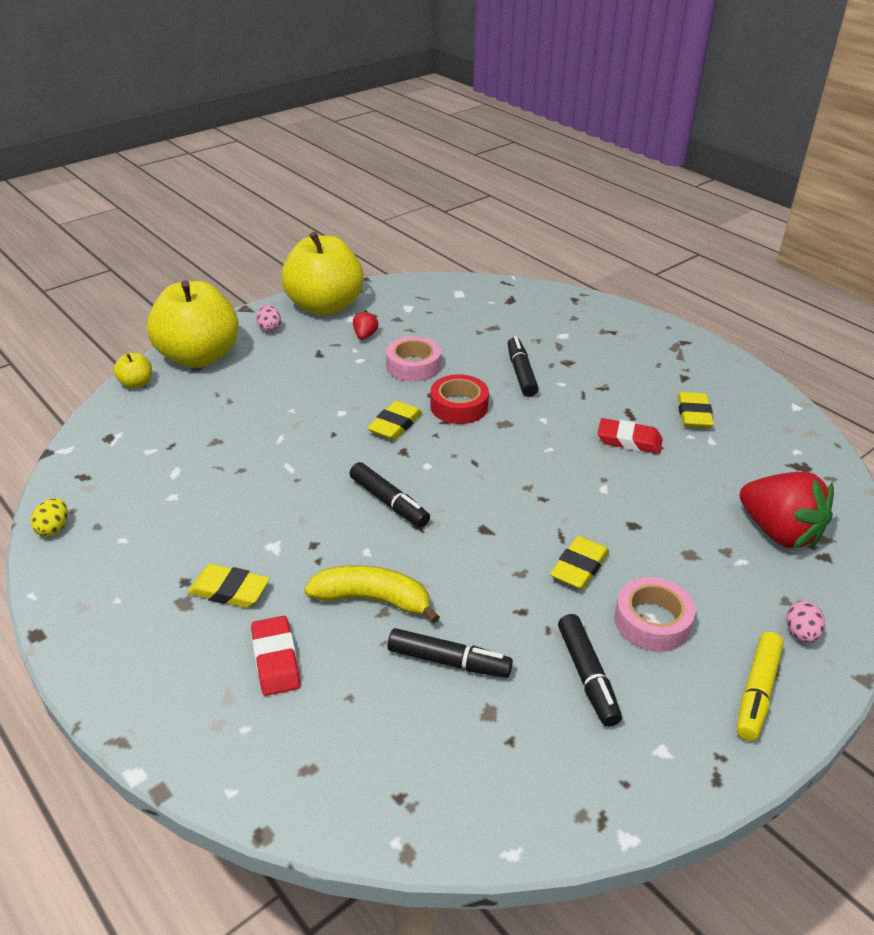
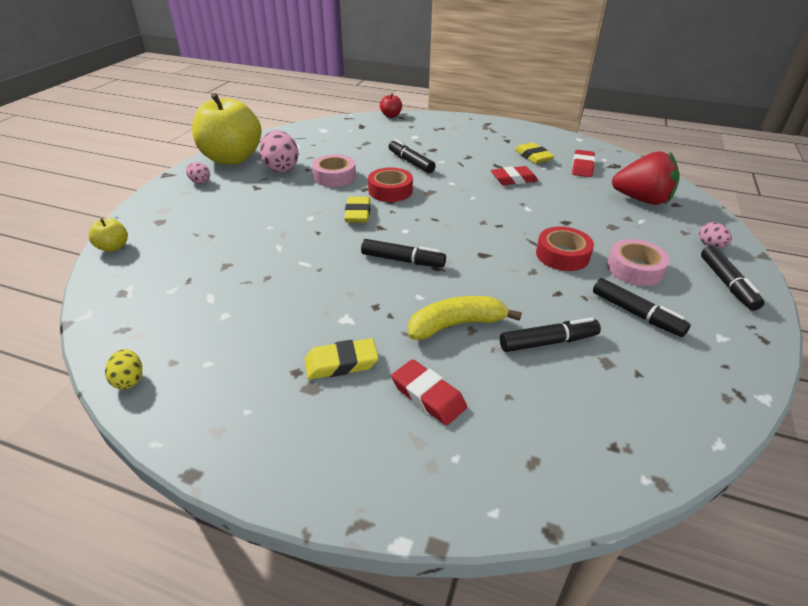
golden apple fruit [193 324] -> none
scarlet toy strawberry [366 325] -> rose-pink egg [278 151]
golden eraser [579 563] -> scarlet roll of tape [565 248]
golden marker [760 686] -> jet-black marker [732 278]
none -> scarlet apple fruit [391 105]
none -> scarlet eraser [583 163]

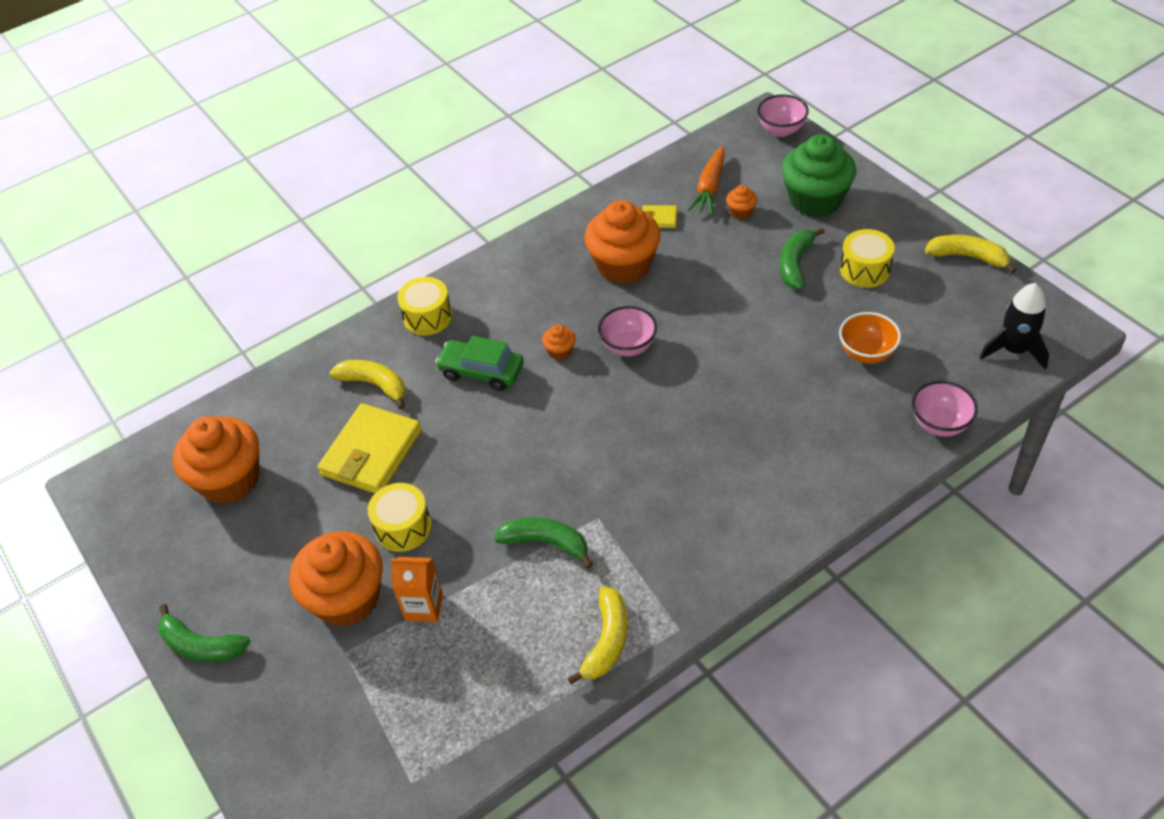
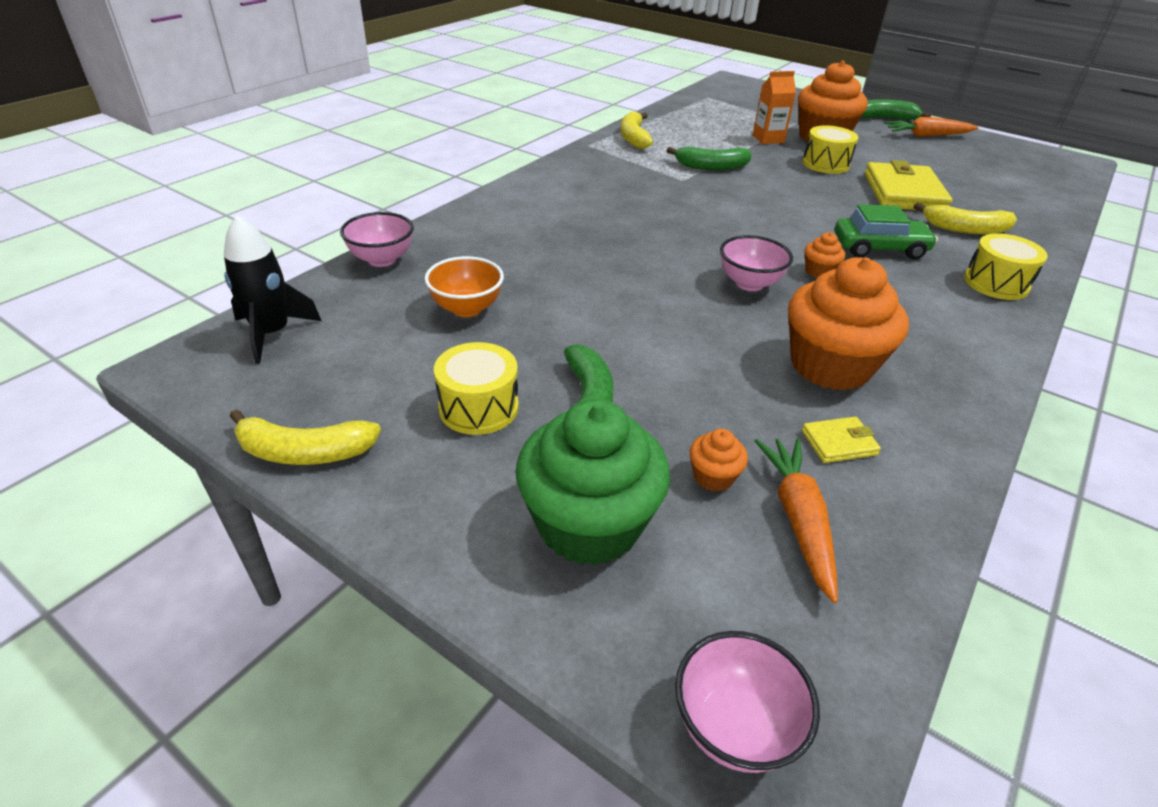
orange muffin [216 460] -> none
none -> orange toy carrot [931 127]

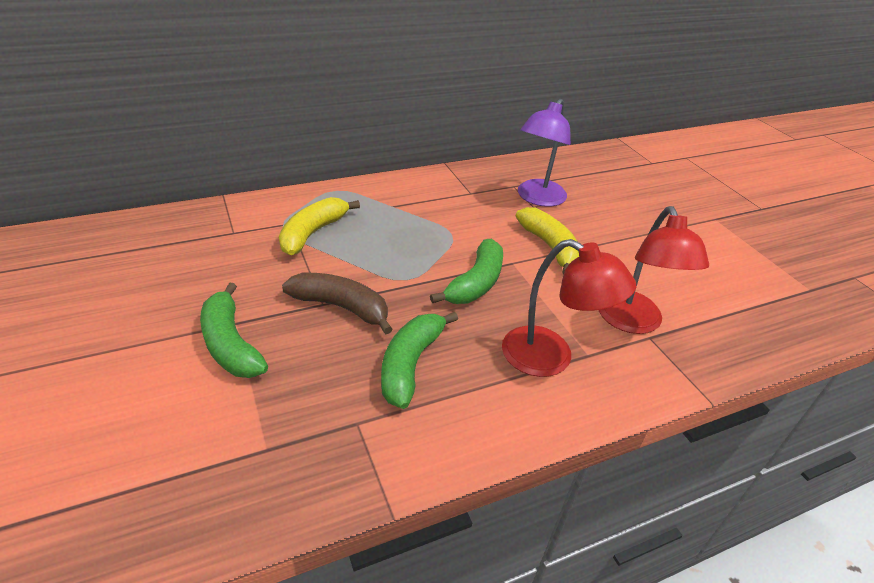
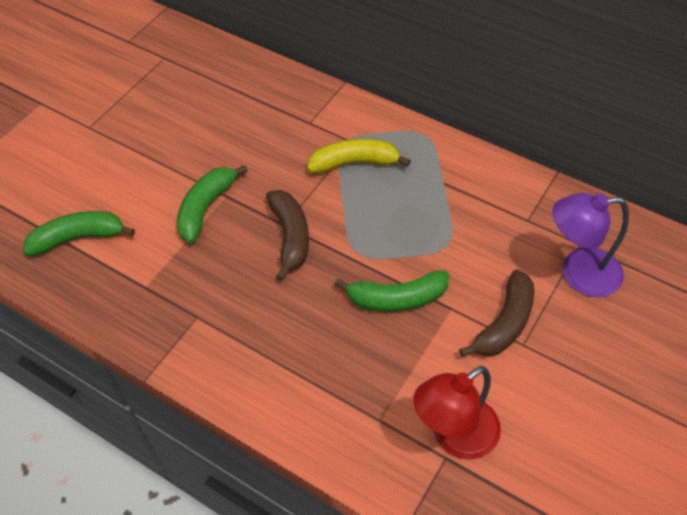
leaf-green banana fruit [419 360] -> leaf-green banana fruit [79 233], moved
scarlet lamp [569 308] -> none
golden banana fruit [547 240] -> dark brown banana fruit [496 313]

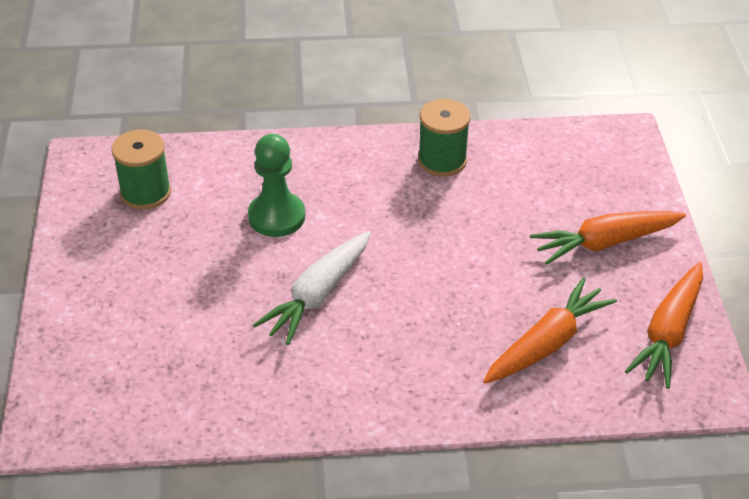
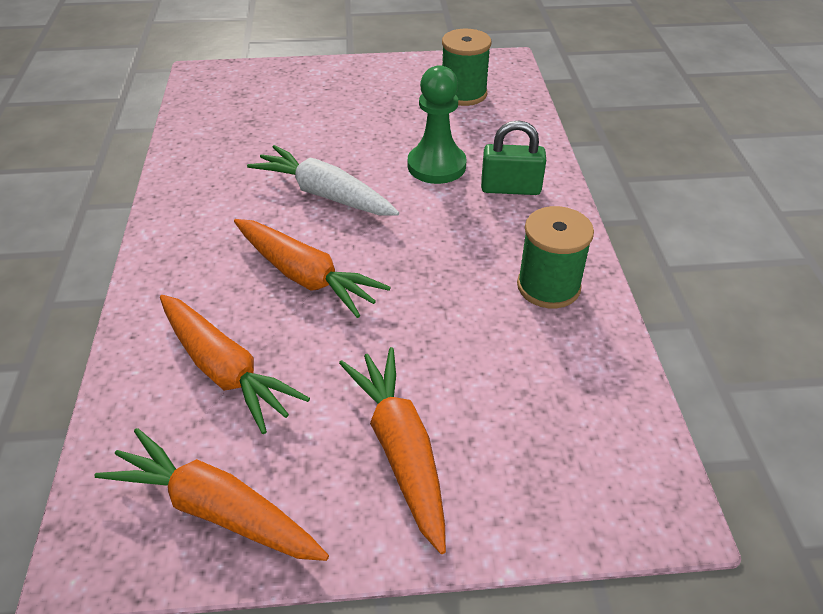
none -> orange toy carrot [312 268]
none -> leaf-green small lock [513 157]

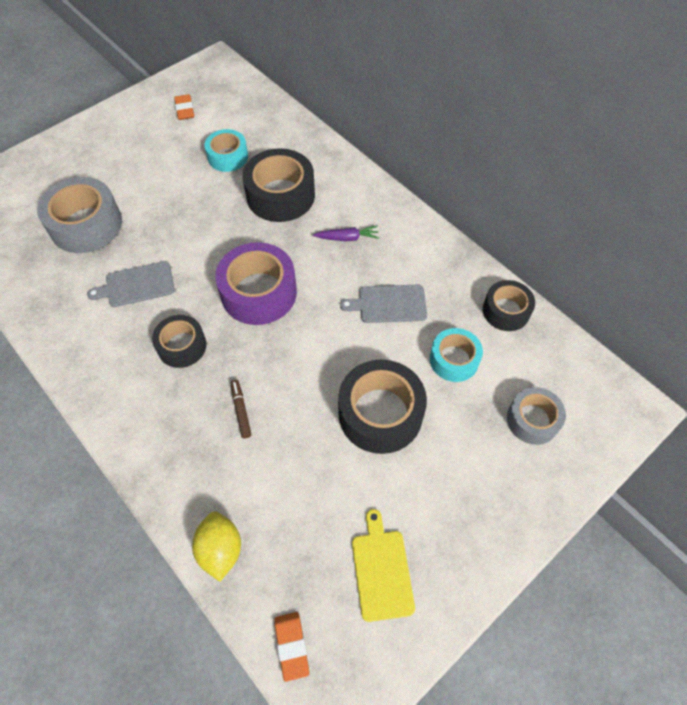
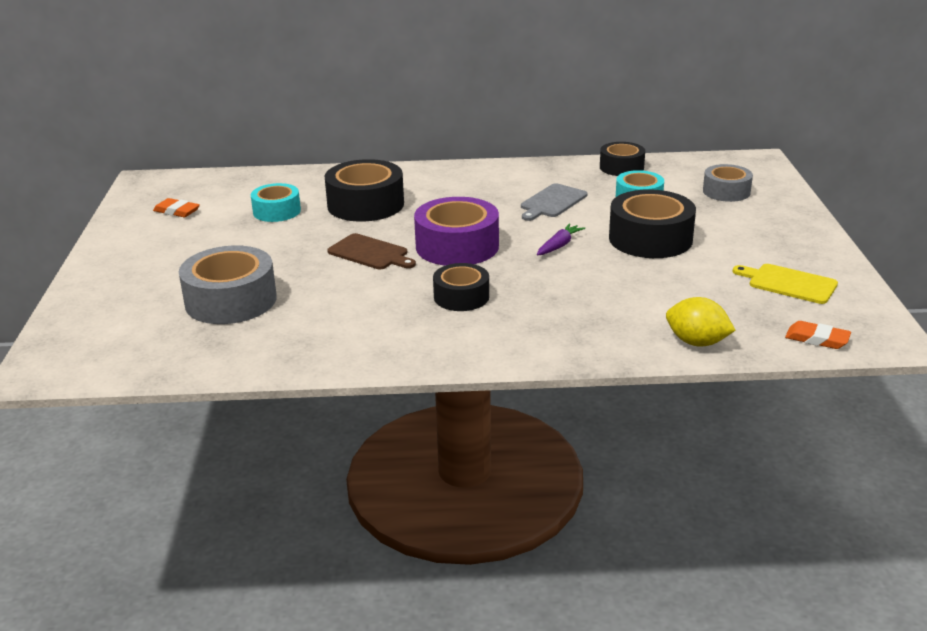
ash-grey bread board [131 284] -> none
dark brown marker [240 409] -> none
violet toy carrot [346 233] -> violet toy carrot [561 239], moved
none -> dark brown bread board [371 251]

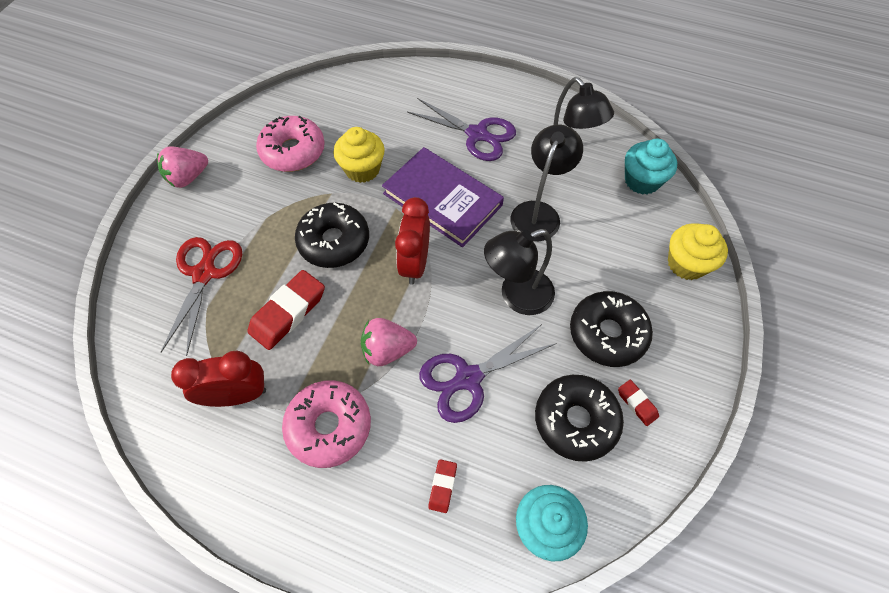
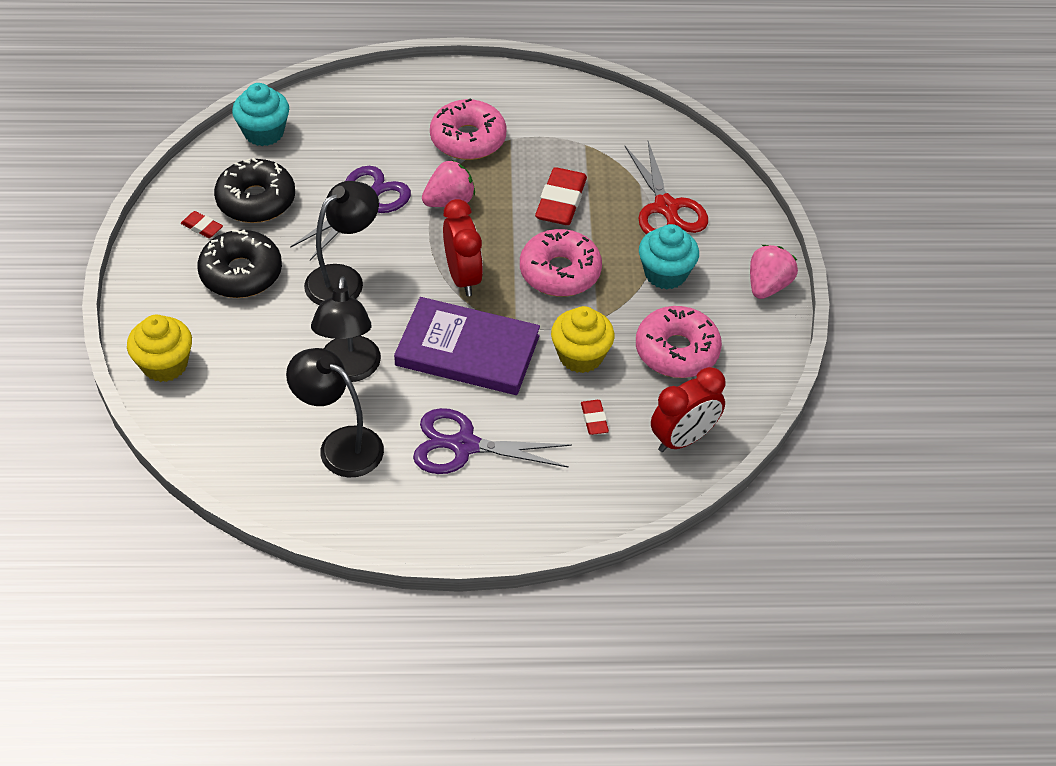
scarlet clock [218 378] -> scarlet clock [688 409], moved
jet-black glazed donut [332 235] -> rose-pink glazed donut [561 263]
scarlet eraser [442 486] -> scarlet eraser [595 417], moved
aqua muffin [651 167] -> aqua muffin [669 256], moved

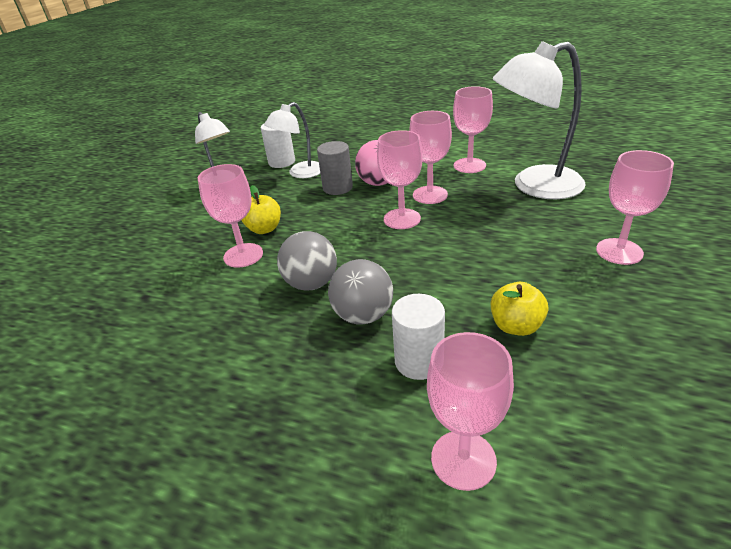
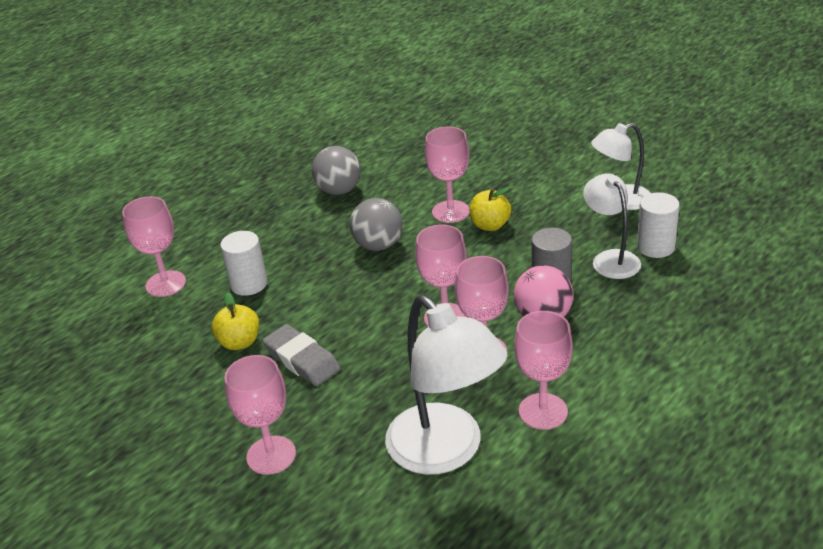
ash-grey ball [360 291] -> ash-grey ball [336 170], moved
pure white lamp [539 120] -> pure white lamp [446 385], 135 degrees clockwise
none -> ash-grey eraser [301 355]

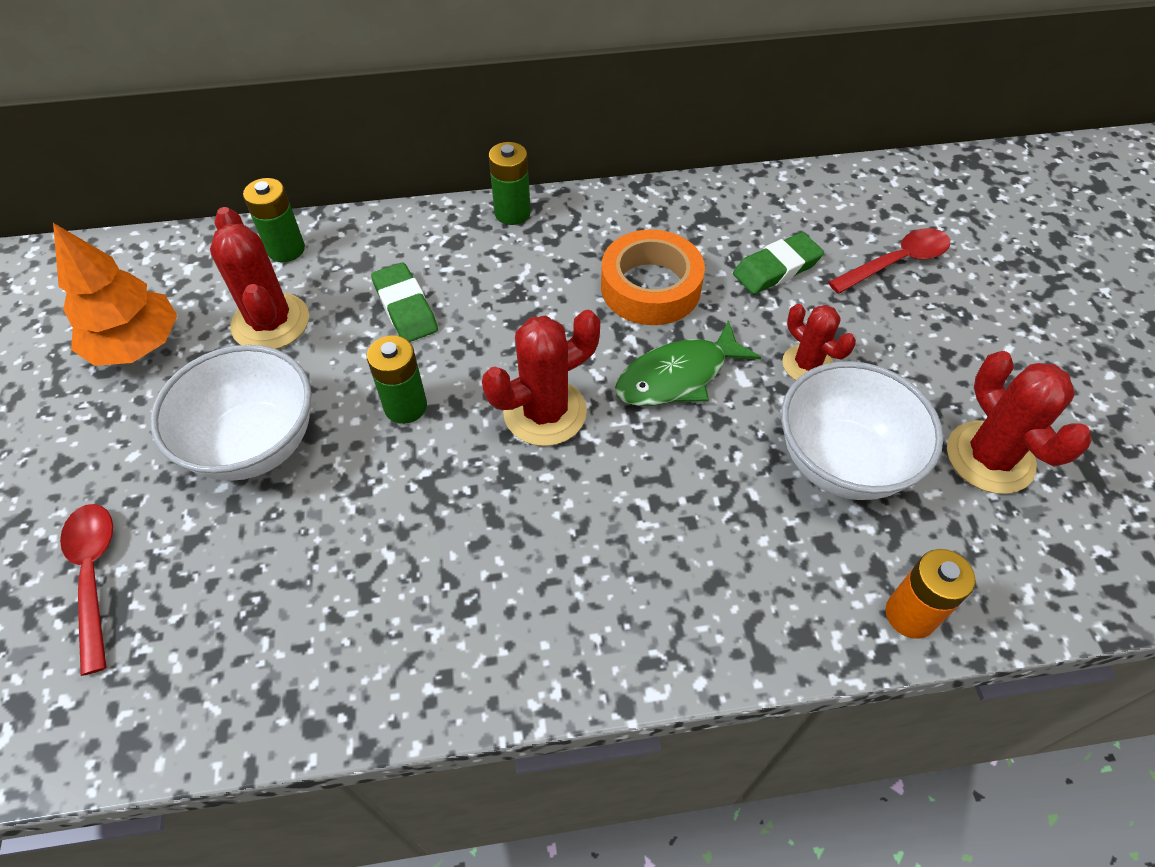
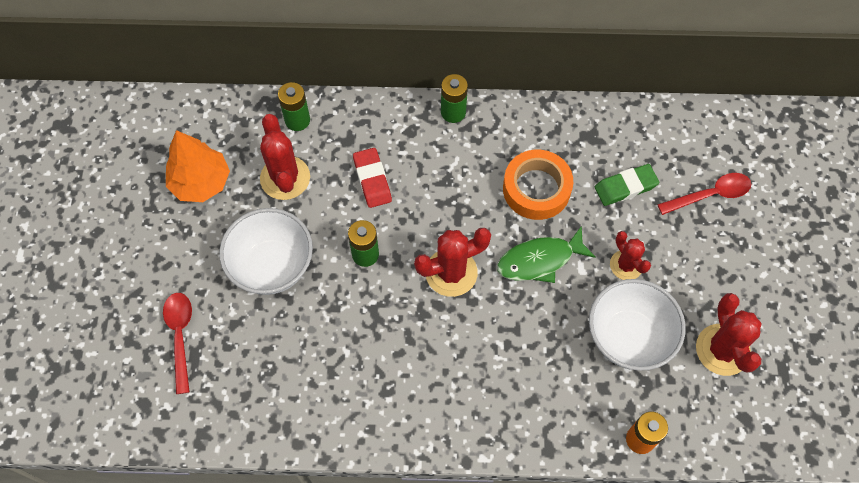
leaf-green eraser [404 302] -> scarlet eraser [372 178]

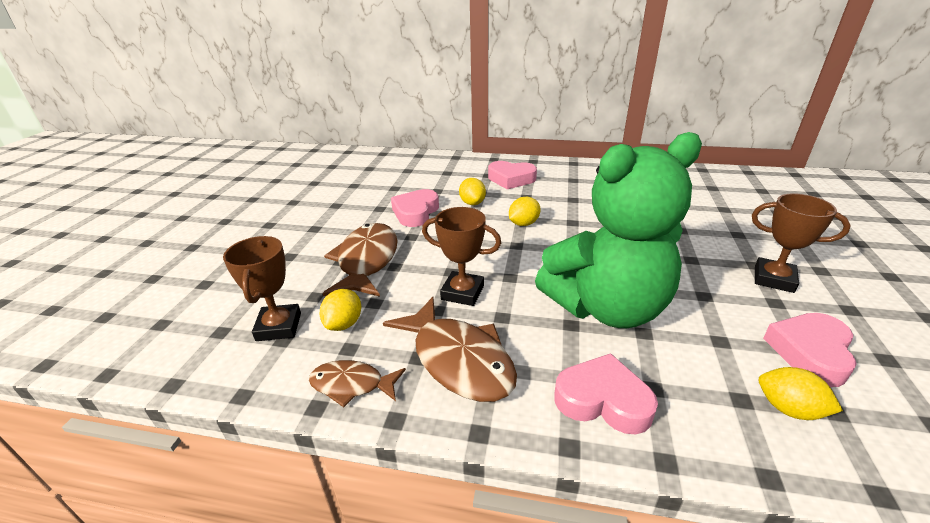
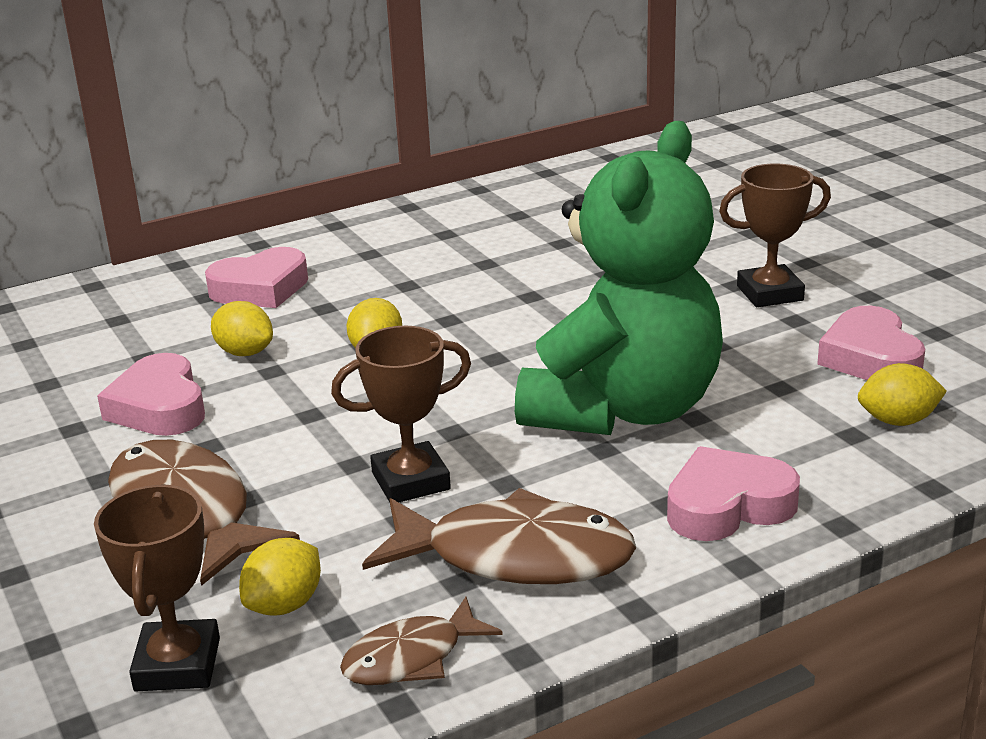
dark brown trophy [262 288] -> dark brown trophy [157 587], 45 degrees clockwise
golden lemon [340 310] -> golden lemon [280 577], 60 degrees clockwise

